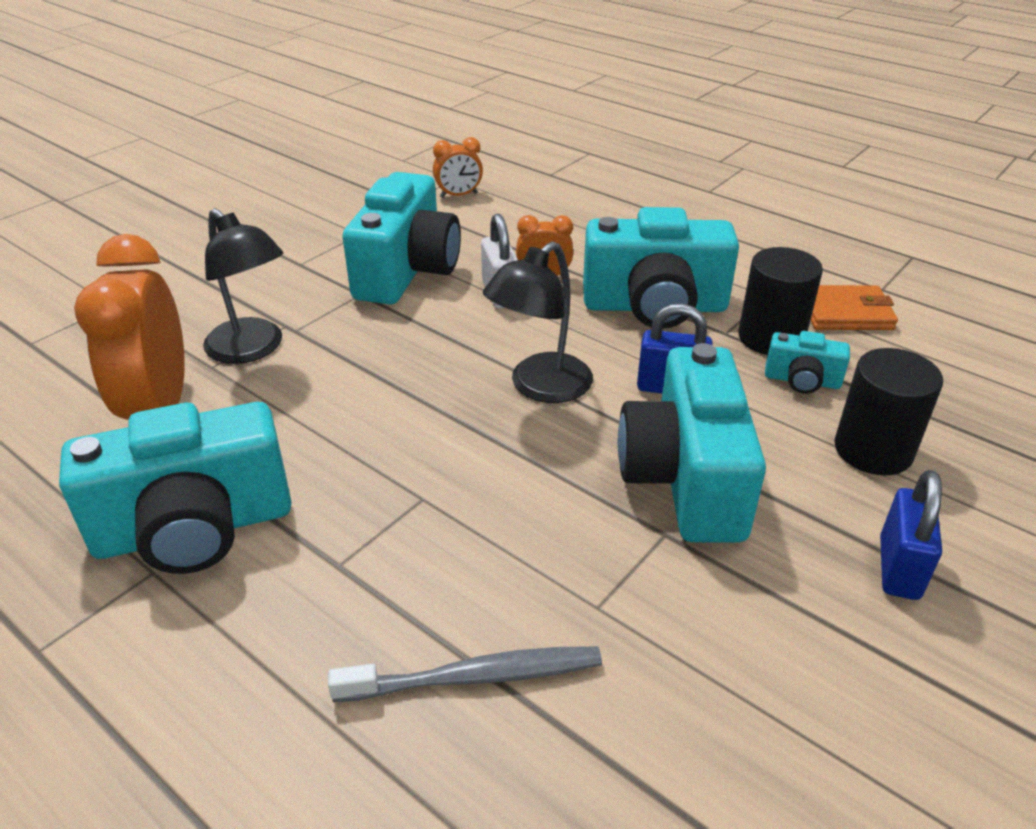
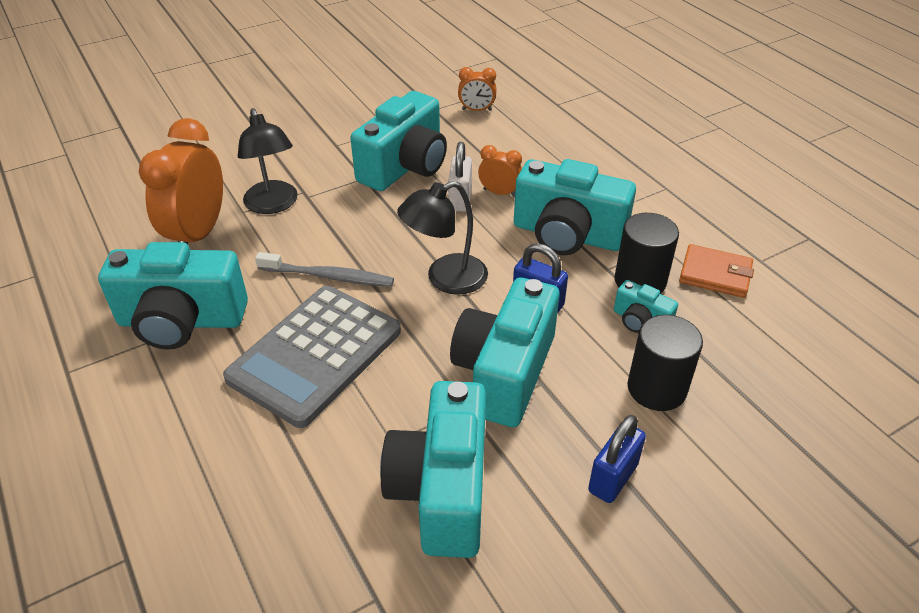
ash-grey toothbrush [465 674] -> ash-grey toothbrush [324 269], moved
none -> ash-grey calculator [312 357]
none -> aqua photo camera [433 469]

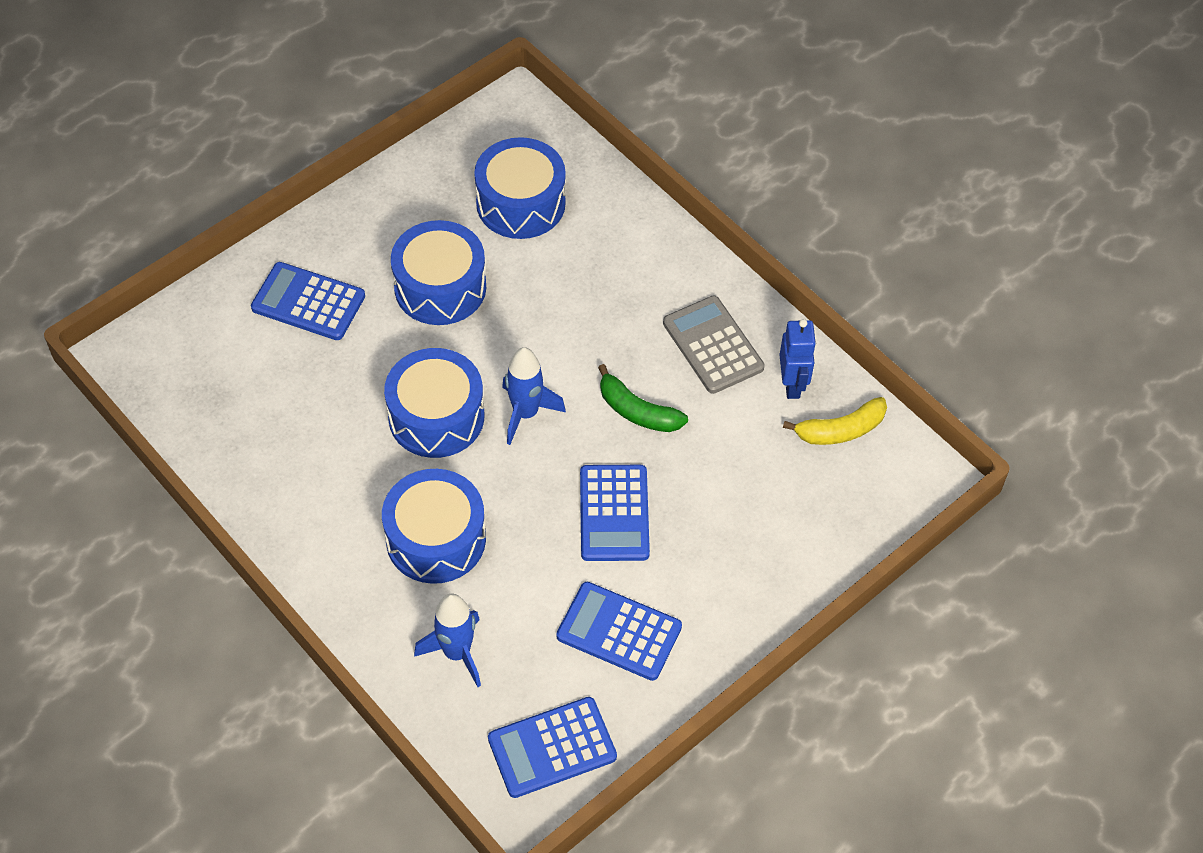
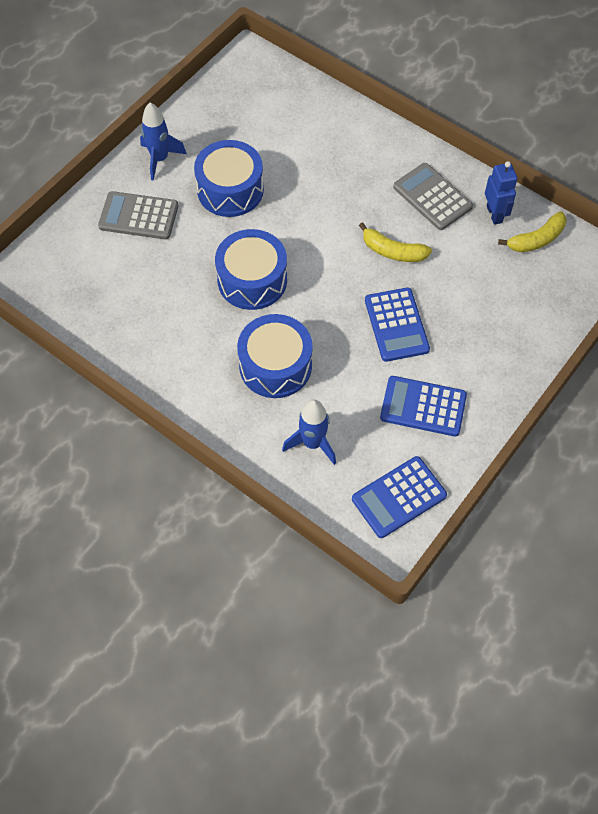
cobalt calculator [308 301] -> ash-grey calculator [138 215]
cobalt drum [520 188] -> none
cobalt toy rocket [534 396] -> cobalt toy rocket [163 142], moved
leaf-green banana fruit [643 398] -> golden banana fruit [395 242]

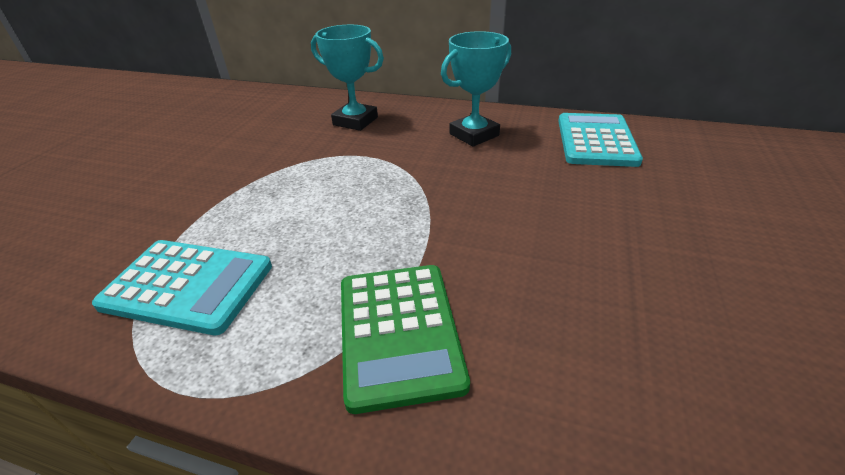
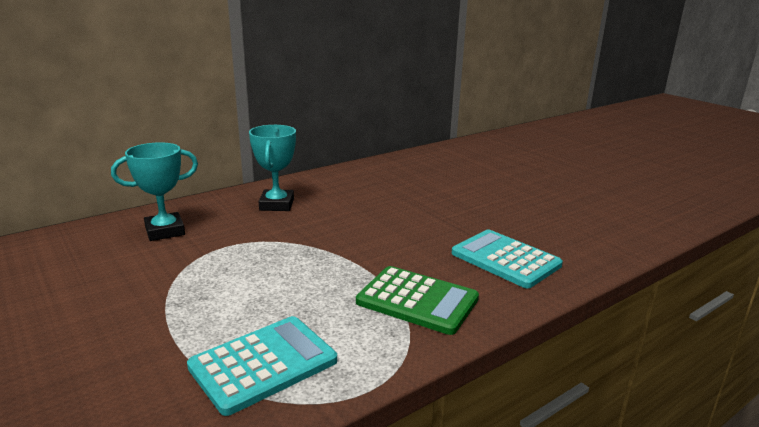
aqua calculator [600 140] -> aqua calculator [507 259], moved

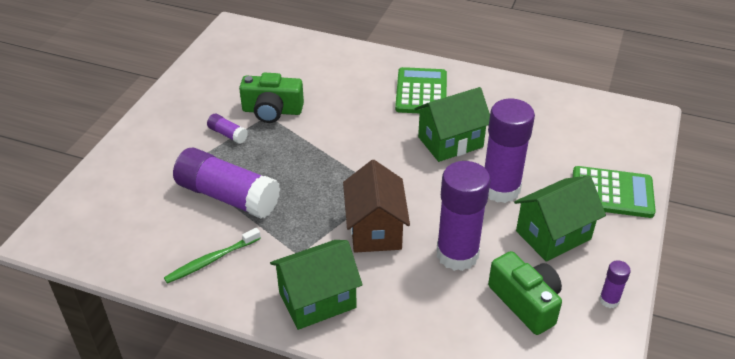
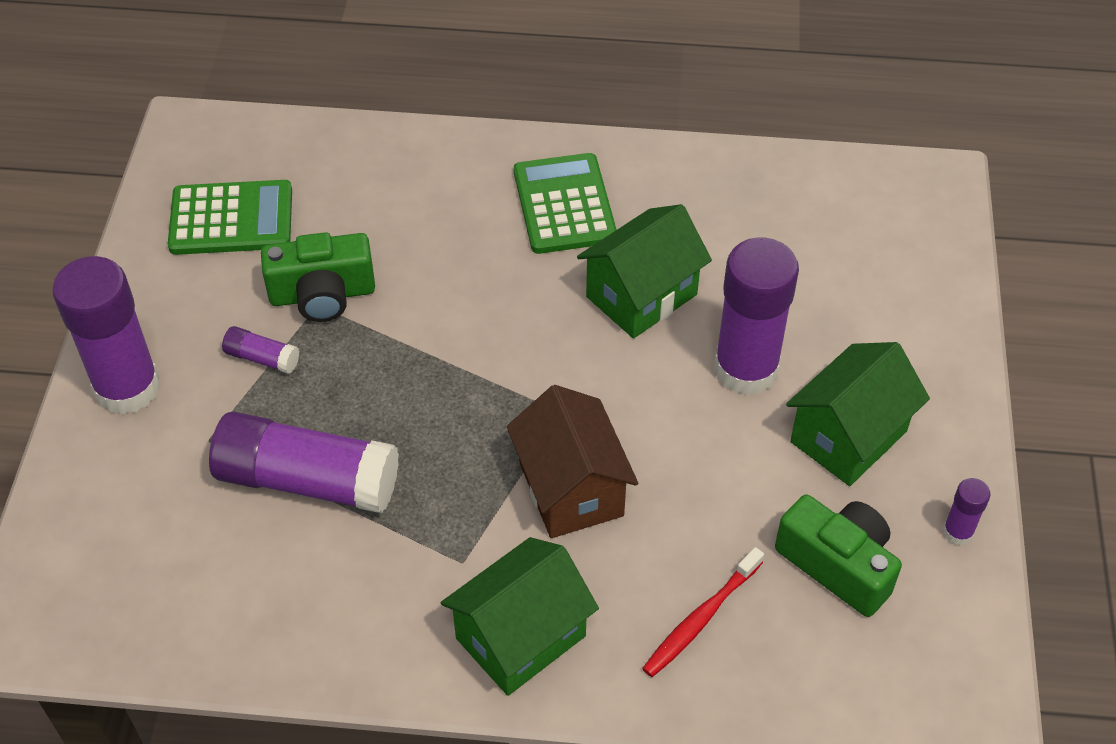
leaf-green toothbrush [212 256] -> none
violet glue stick [463 216] -> violet glue stick [106 335], moved
leaf-green calculator [614 192] -> leaf-green calculator [230 217], moved
none -> scarlet toothbrush [703 612]

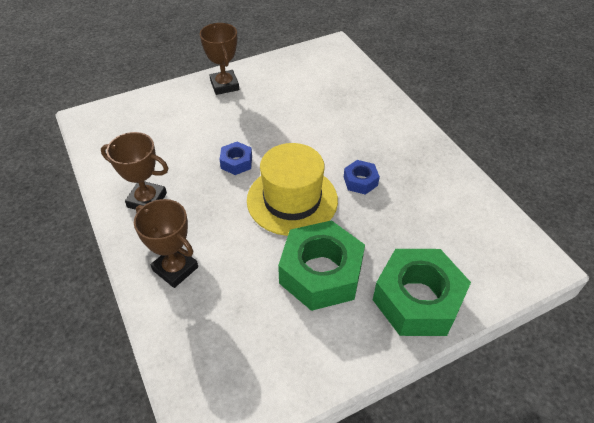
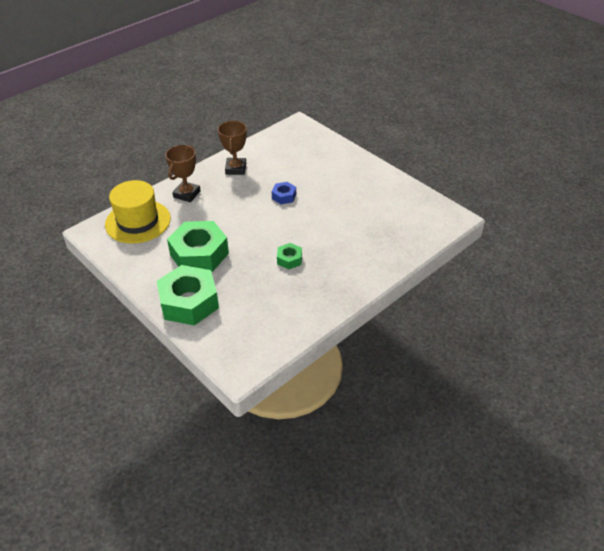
dark brown trophy [219 59] -> none
golden tall hat [292 189] -> golden tall hat [138 212], moved
cobalt nut [362 177] -> leaf-green nut [289 256]

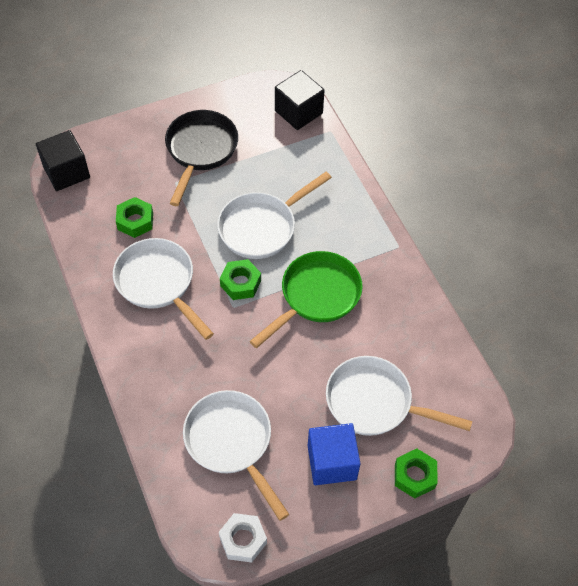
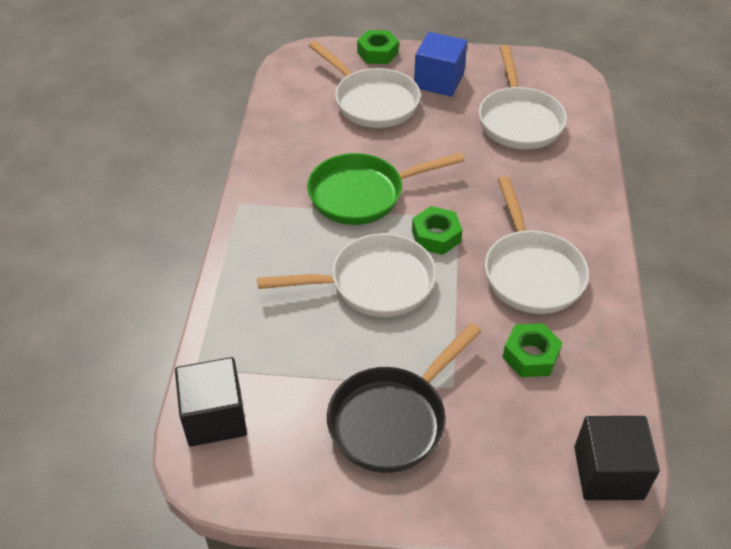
pure white nut [243 538] -> none

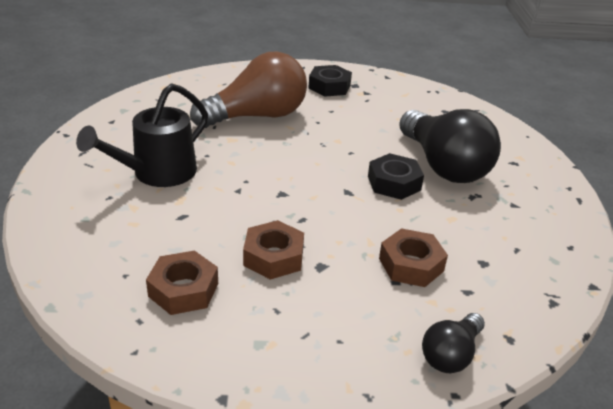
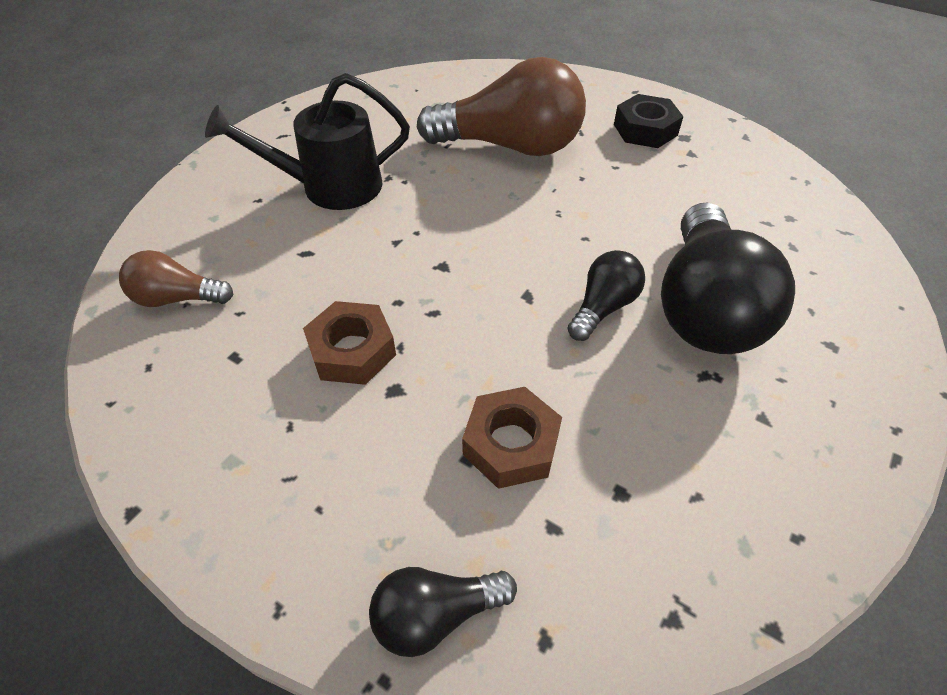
dark brown nut [182 283] -> none
jet-black nut [396 176] -> jet-black light bulb [606 295]
none -> dark brown light bulb [176 278]

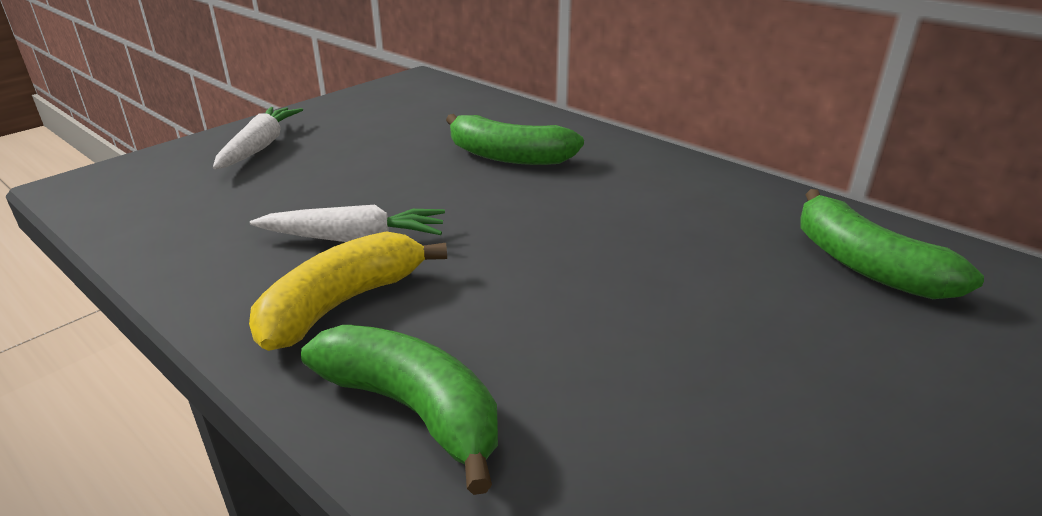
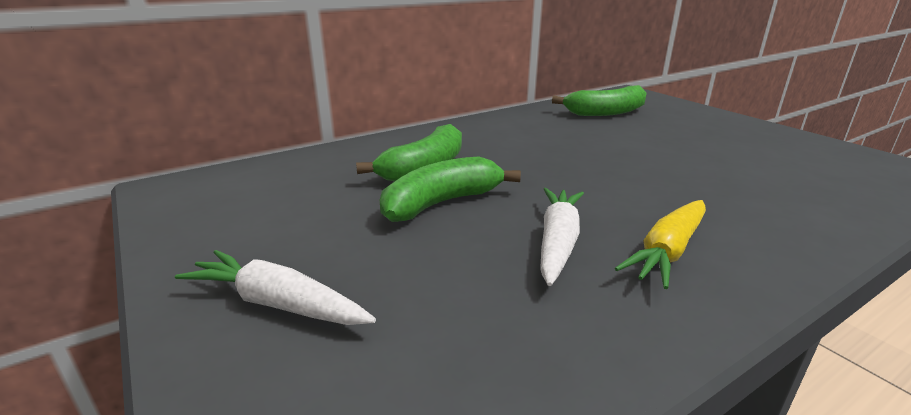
golden banana fruit [348 291] -> golden toy carrot [660 244]
leaf-green banana fruit [399 410] -> leaf-green banana fruit [450 189], moved

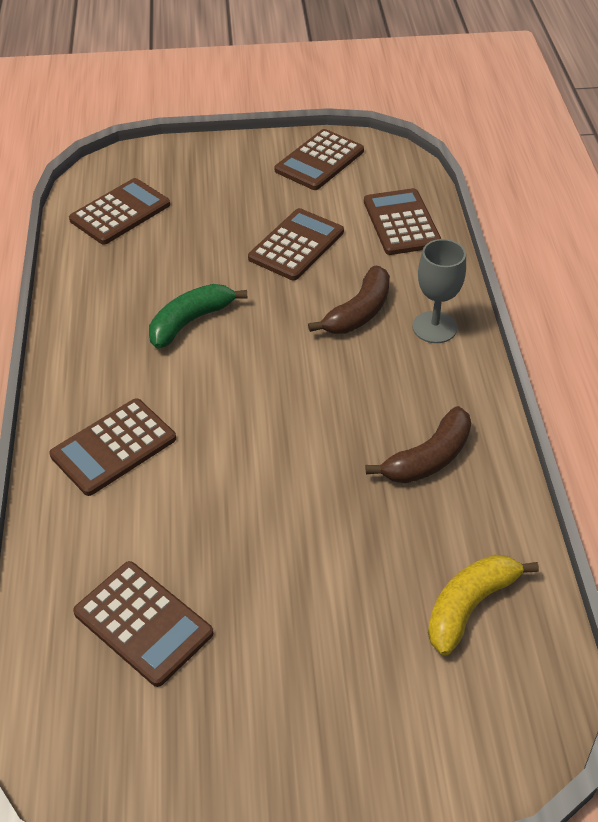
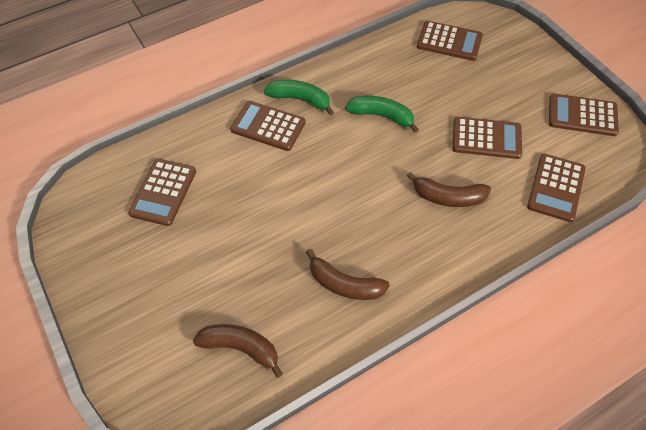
dark brown calculator [402 221] -> dark brown calculator [556 188], 150 degrees clockwise
ash-grey chalice [439 291] -> none
golden banana fruit [483 605] -> dark brown banana fruit [238 351]
none -> leaf-green banana fruit [299 98]

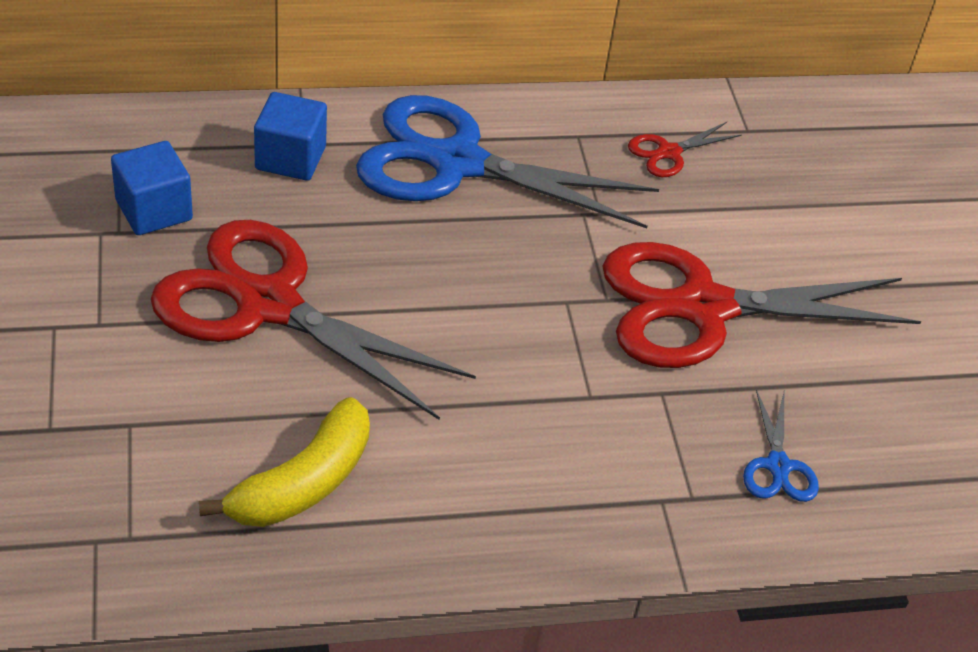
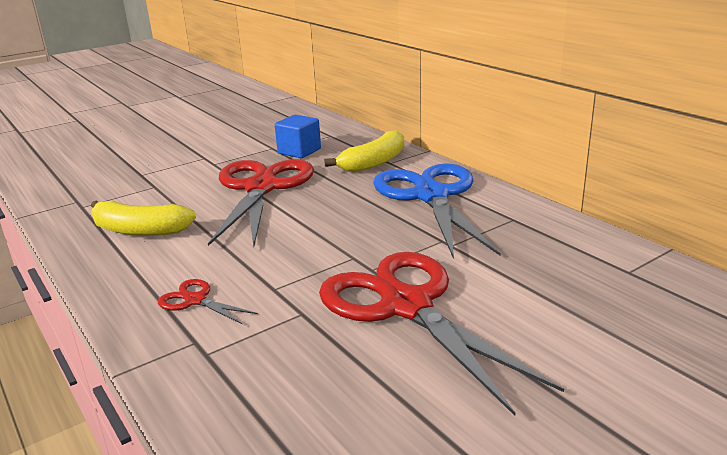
cobalt block [290 136] -> golden banana fruit [364 151]
scarlet shears [685 149] -> scarlet shears [208 302], moved
cobalt shears [781 445] -> none

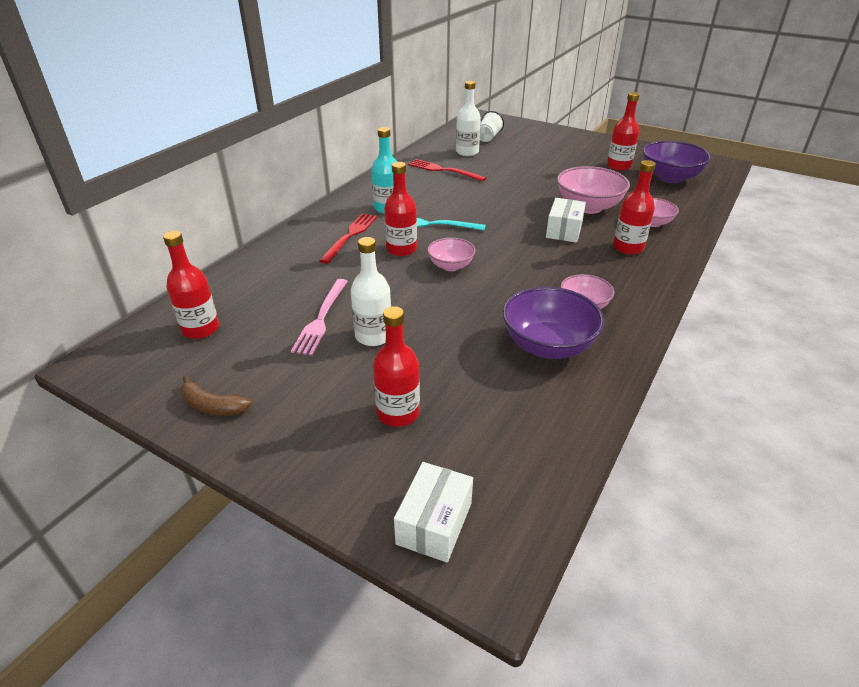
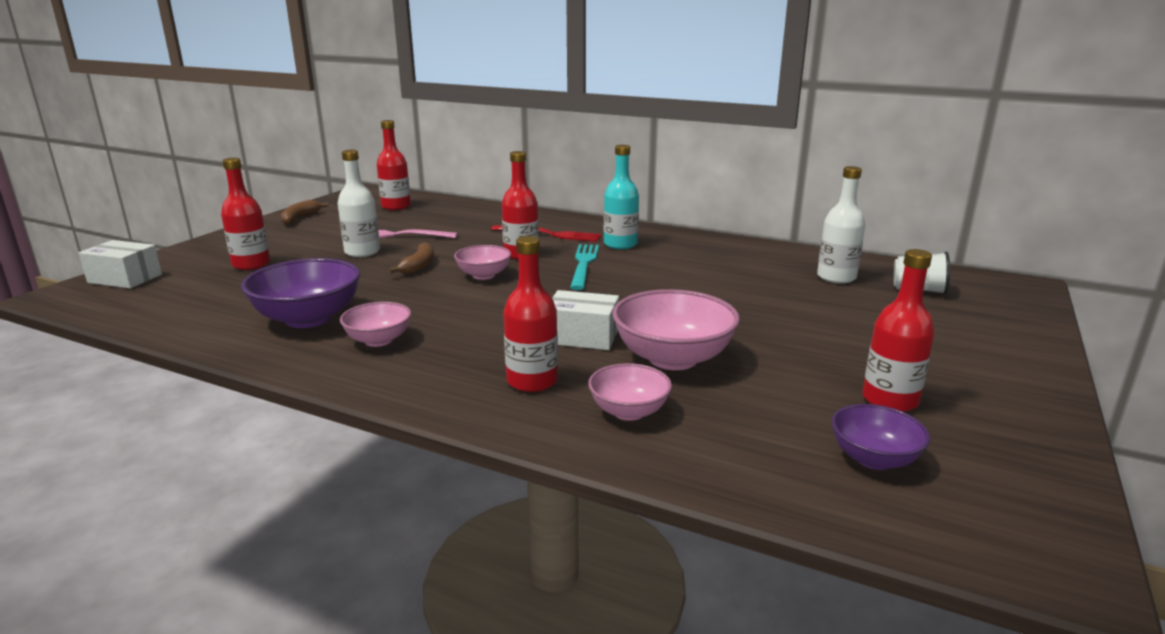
scarlet fork [447 170] -> none
violet deep dish [677 162] -> violet deep dish [880 437], x0.58
none -> dark brown banana fruit [411 258]

